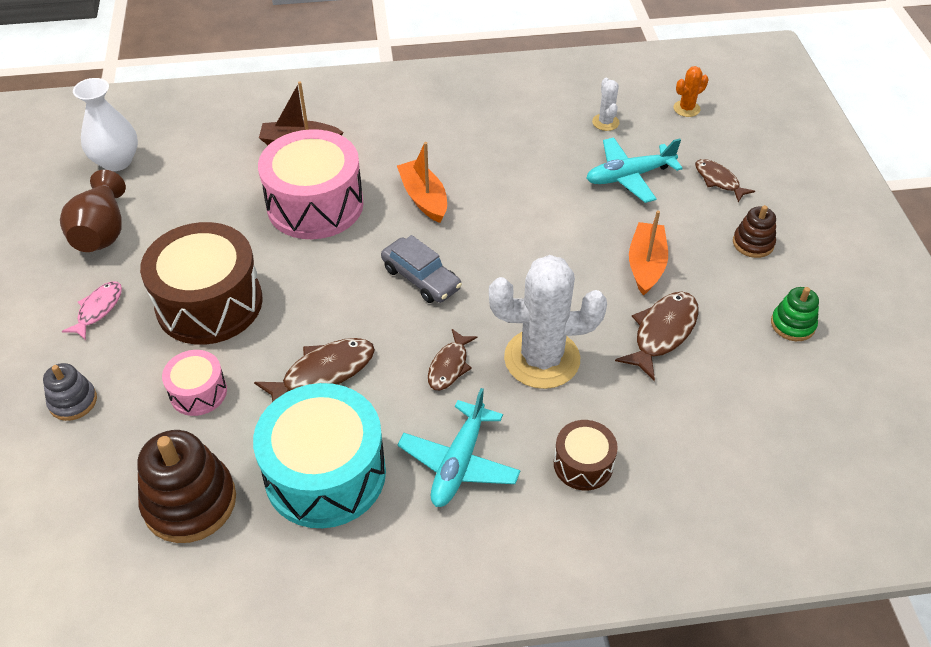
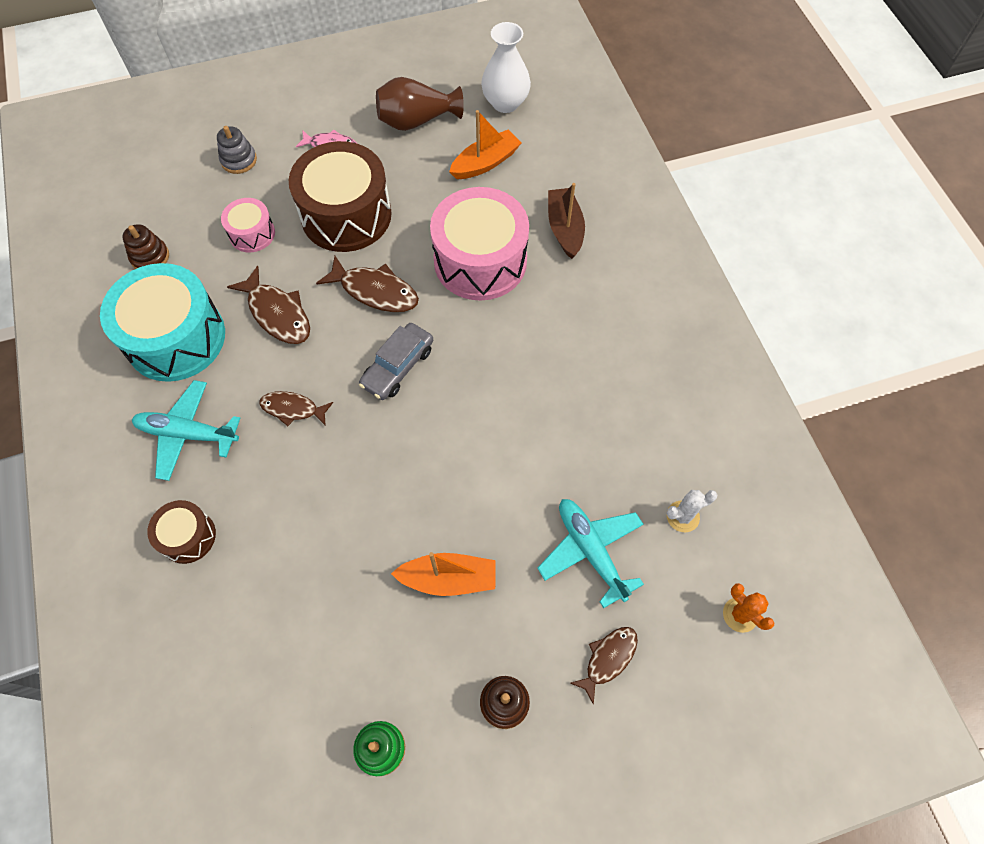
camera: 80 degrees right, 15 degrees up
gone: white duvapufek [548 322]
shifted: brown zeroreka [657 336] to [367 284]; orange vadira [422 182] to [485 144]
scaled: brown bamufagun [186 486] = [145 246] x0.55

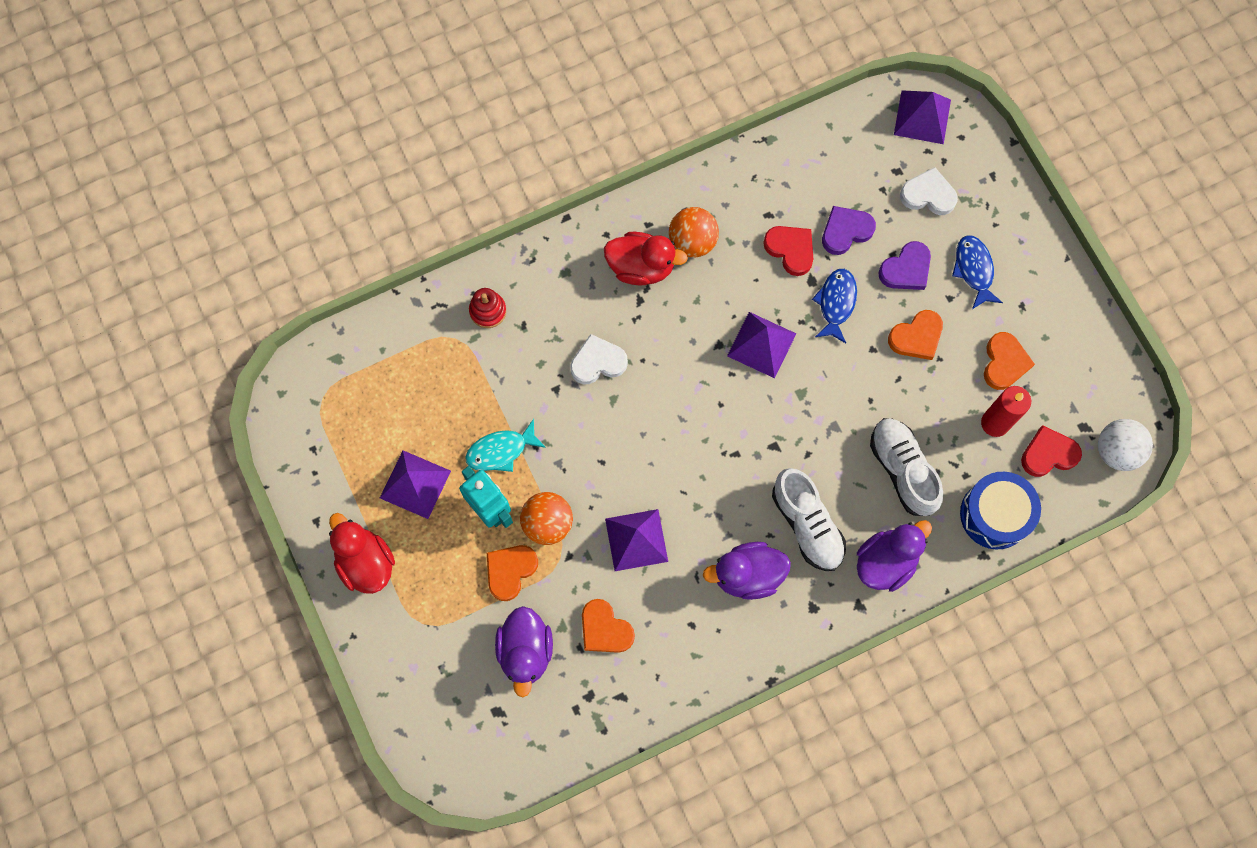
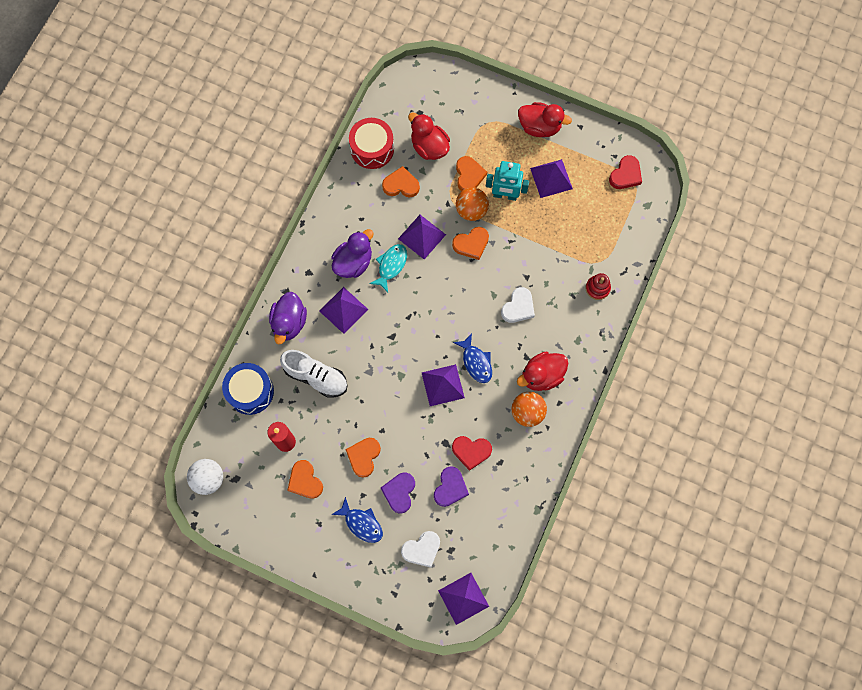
camera: 140 degrees right, 0 degrees up
new: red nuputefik [371 143]; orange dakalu [470 243]
shifted: turquoise zeroreka [505 445] to [388 268]; blue zeroreka [834 306] to [472 358]; red dakalu [1051 451] to [625 172]
swapped: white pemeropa [809 519] to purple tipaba [344 310]
repainted: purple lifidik [524 651] to red lifidik [429 136]

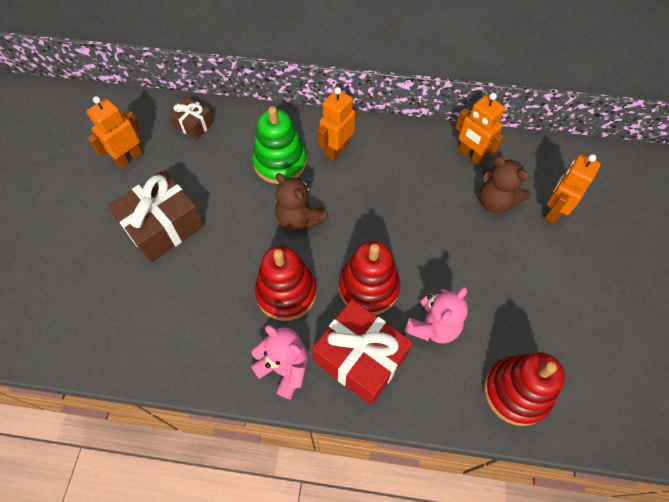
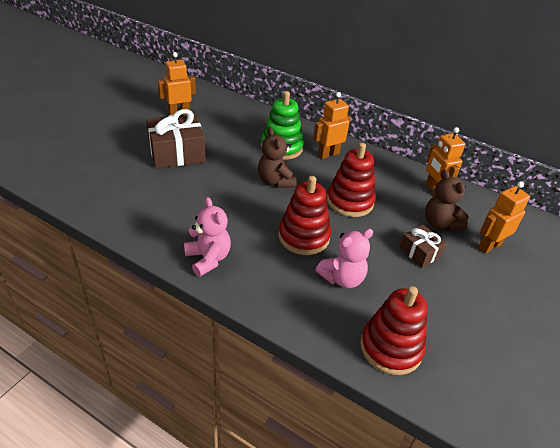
camera: 20 degrees right, 20 degrees down
gone: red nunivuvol [362 352]
shifted: red bamufagun [286 283] to [351 180]; brown nunivuvol [191 118] to [423 246]

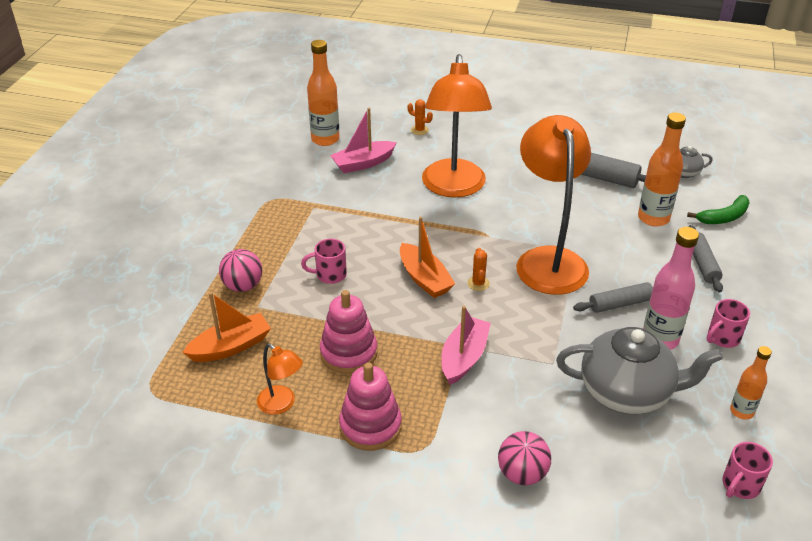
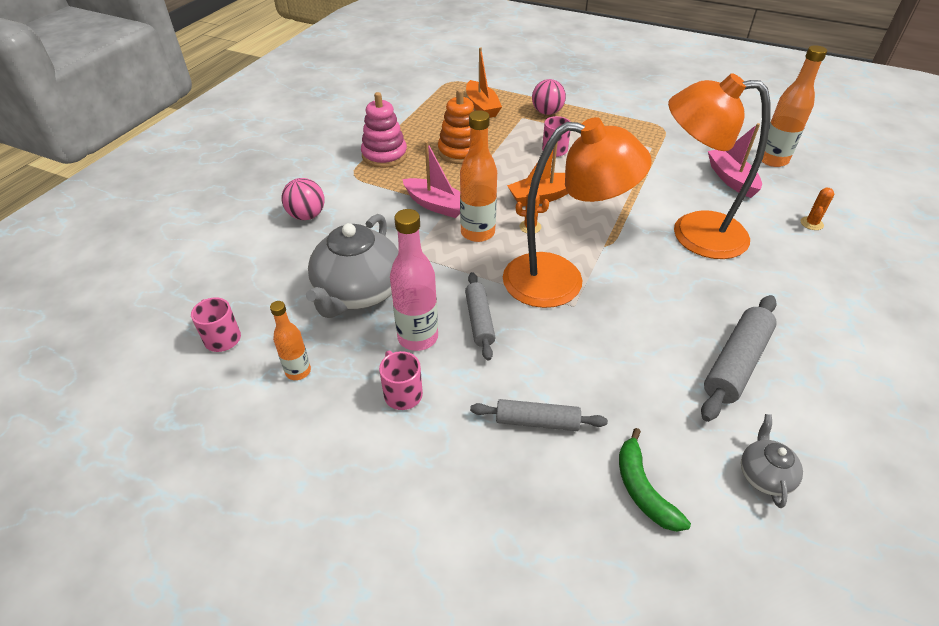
camera: 100 degrees right, 5 degrees up
gone: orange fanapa [280 379]
shifted: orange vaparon [662 169] to [478 176]
repainted: pink bamufagun [348 332] to orange bamufagun [456 126]

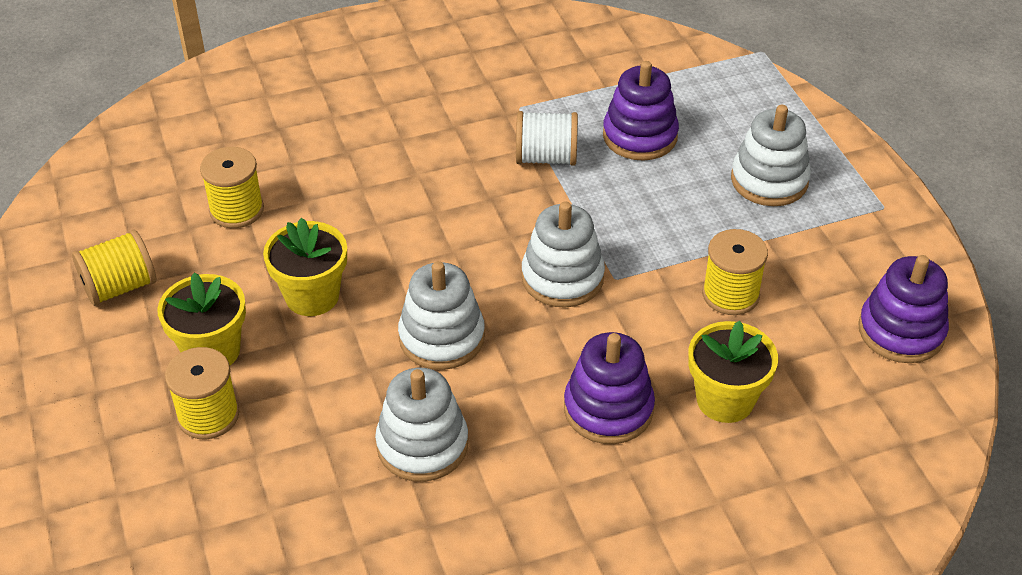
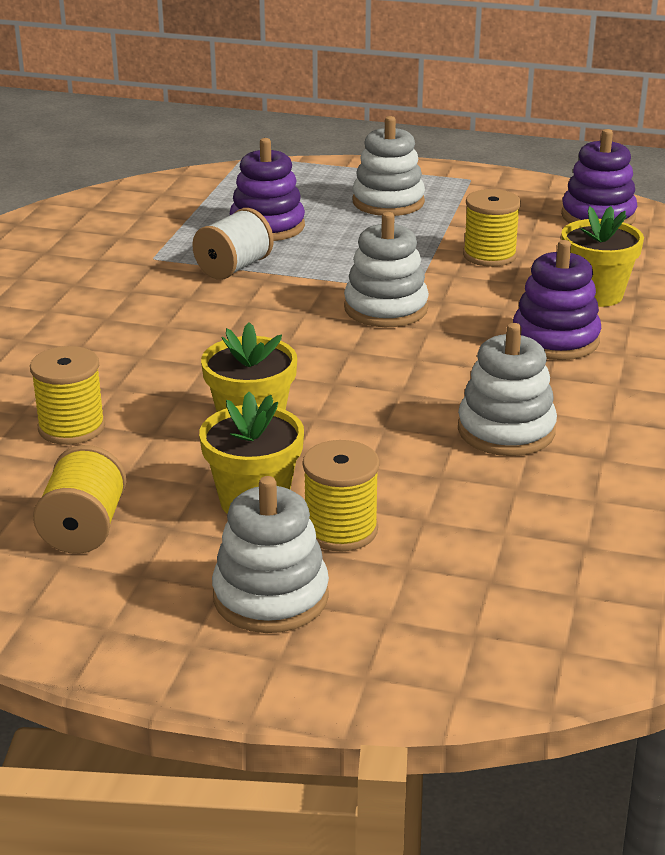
camera: 55 degrees left, 15 degrees down
shifted: white bamufagun [441 315] to [270 554]

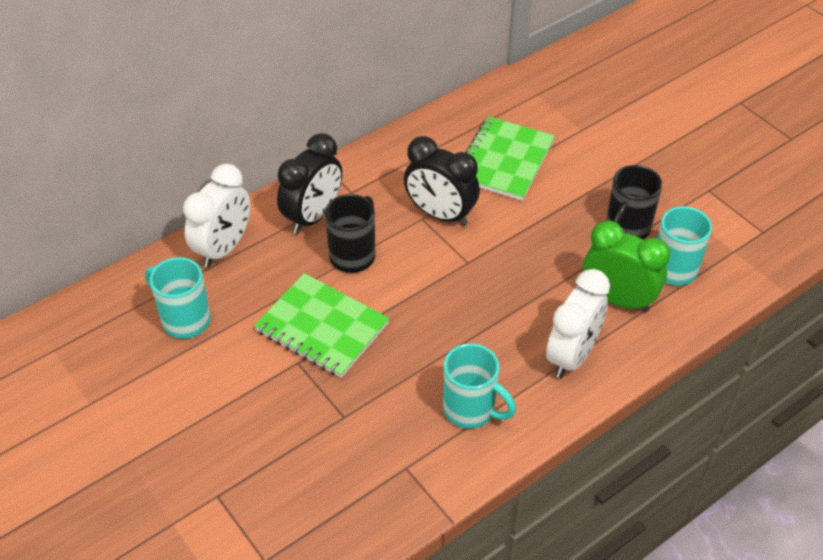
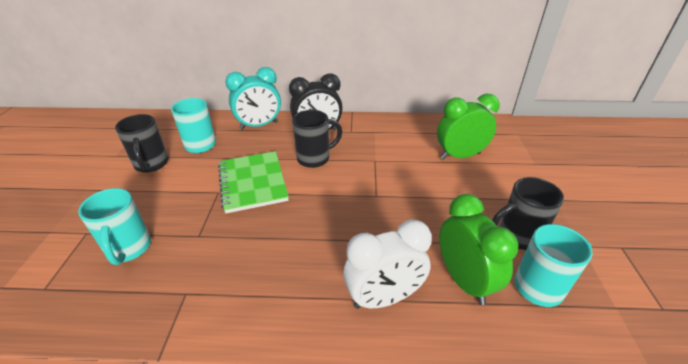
camera: 40 degrees right, 10 degrees down
gone: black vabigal [442 181]
new: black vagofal [141 143]
shifted: turquoise vagofal [479 386] to [114 226]
swapped: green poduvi [510 158] to green vabigal [468 127]
repainted: white vabigal [216 216] to turquoise vabigal [253 98]

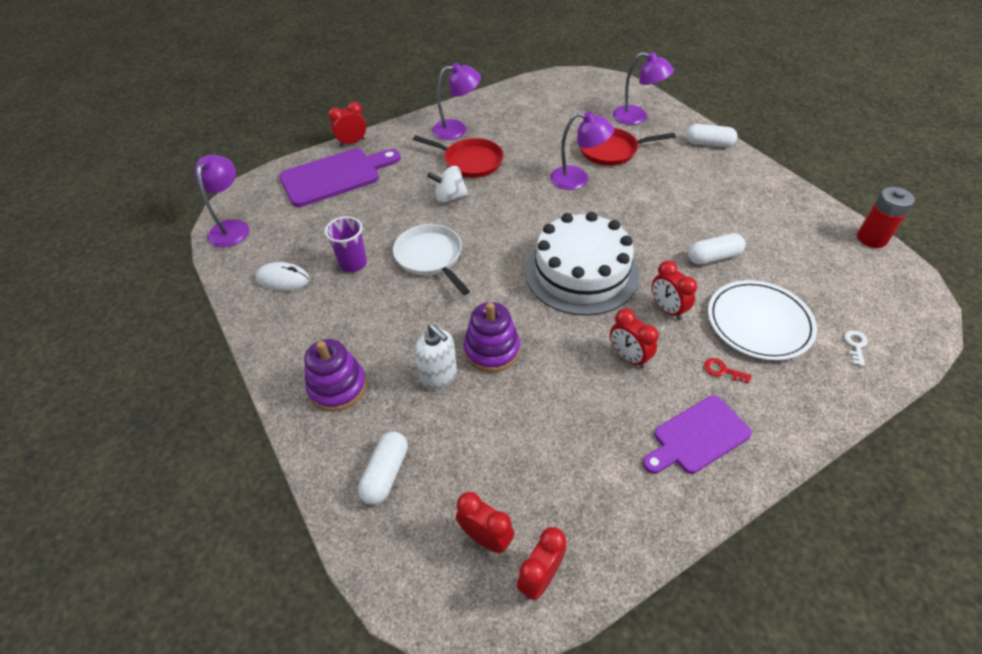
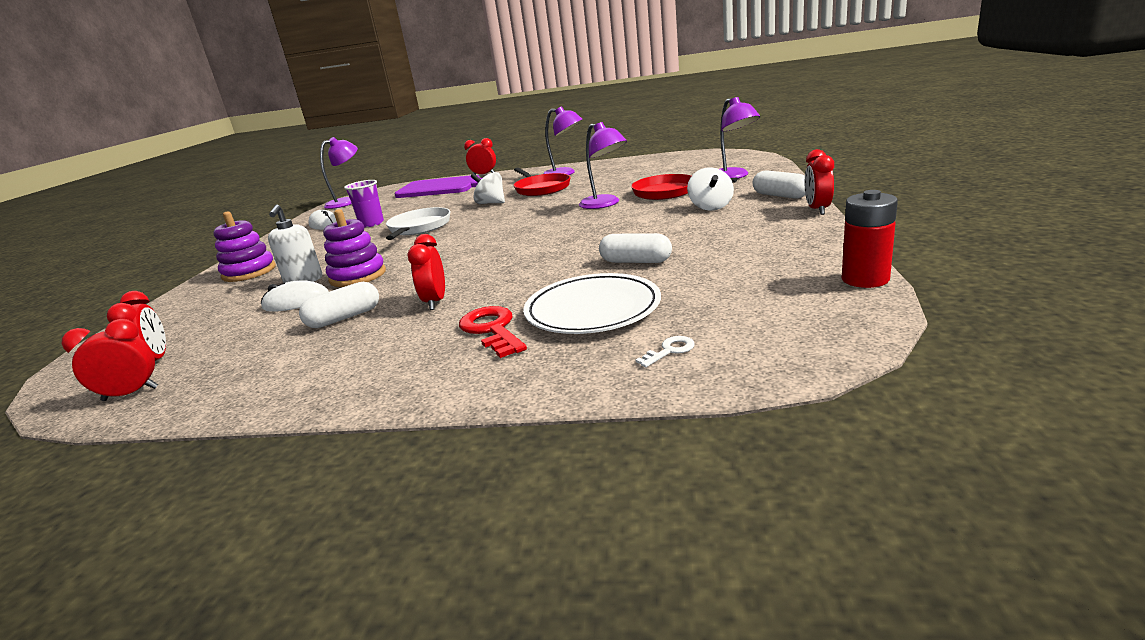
camera: 40 degrees right, 25 degrees down
gone: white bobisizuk [582 264]; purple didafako [697 435]
new: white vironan [295 296]; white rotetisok [710 189]
shifted: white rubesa [383 468] to [339 305]; red vabigal [674 290] to [819 182]
scaled: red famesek [728 371] = [493 332] x1.95

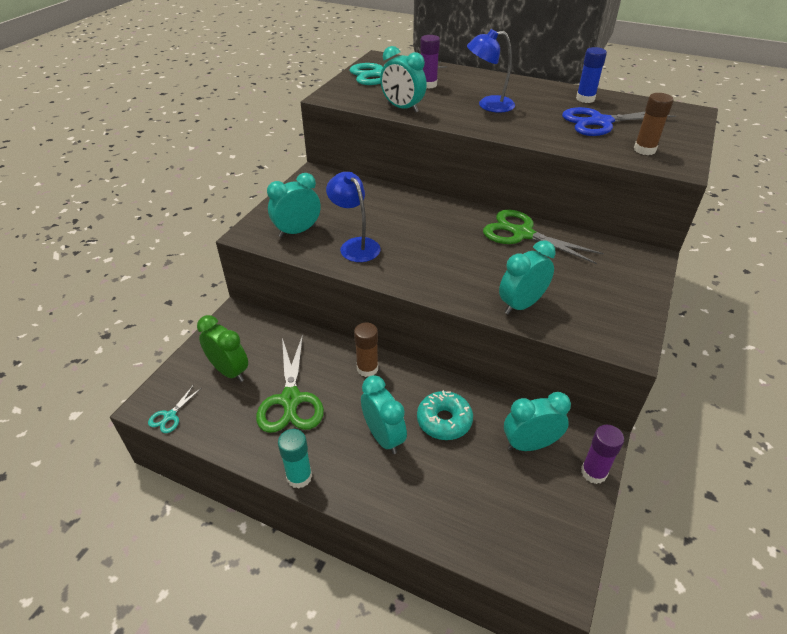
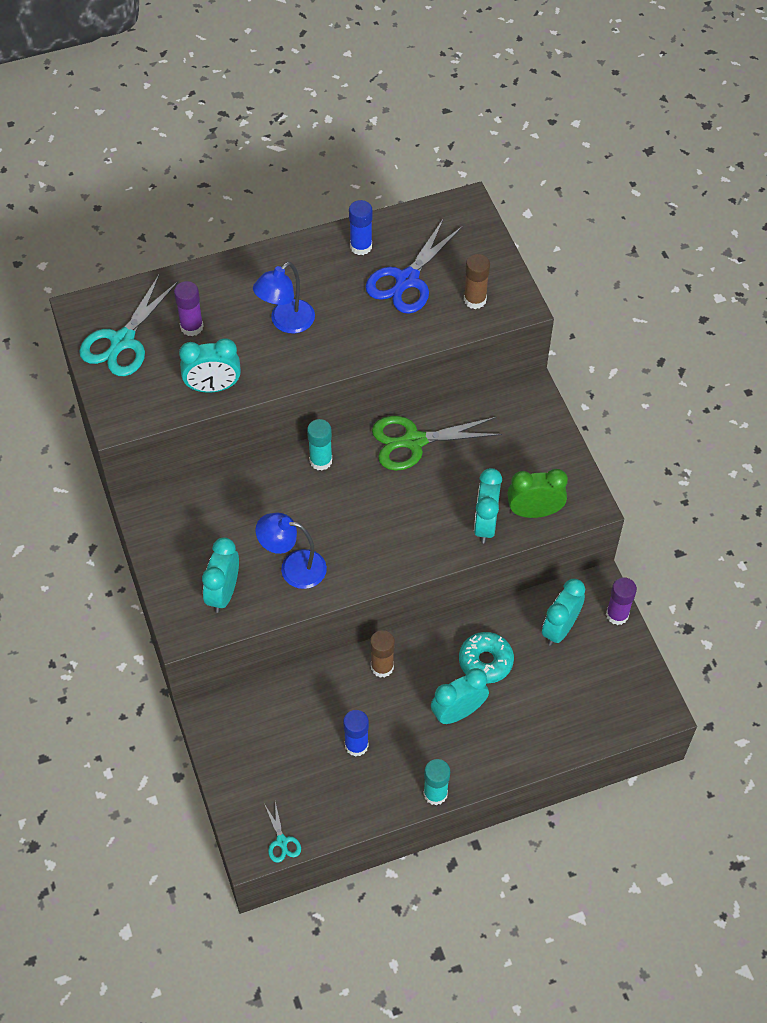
camera: 45 degrees left, 15 degrees up
new: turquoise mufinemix [319 445]
shifted: green vabigal [222 348] to [537 493]
swapped: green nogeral [290 383] to blue mufinemix [356 733]
rotated: turquoise vabigal [384 414] = [460 696] 45 degrees counterclockwise

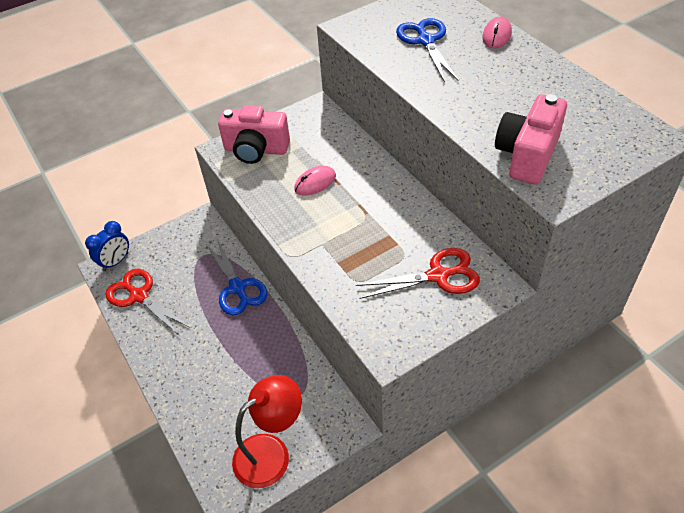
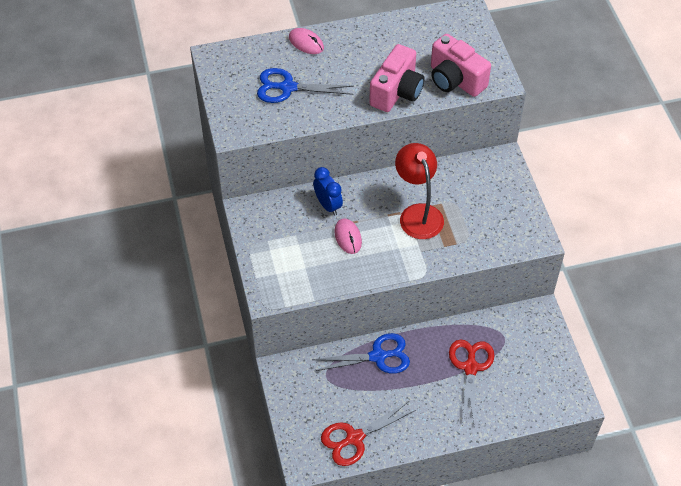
camera: 75 degrees left, 5 degrees up
shifted: blue vabigal [107 246] to [328 191]; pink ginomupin [254 134] to [396 78]; red fanapa [267 431] to [419 191]; red nogeral [418 273] to [472 383]

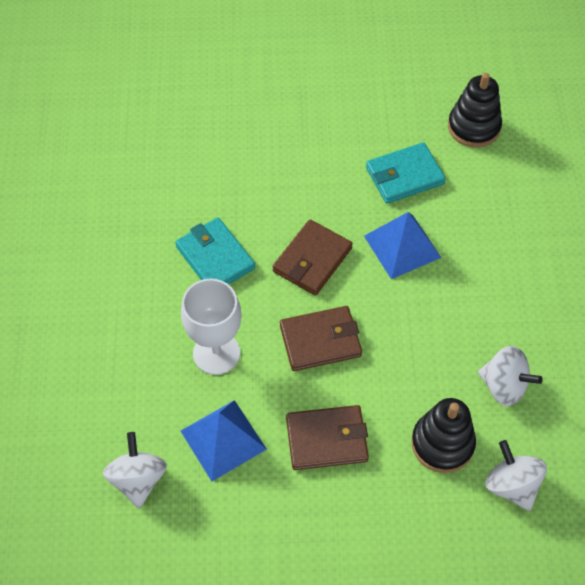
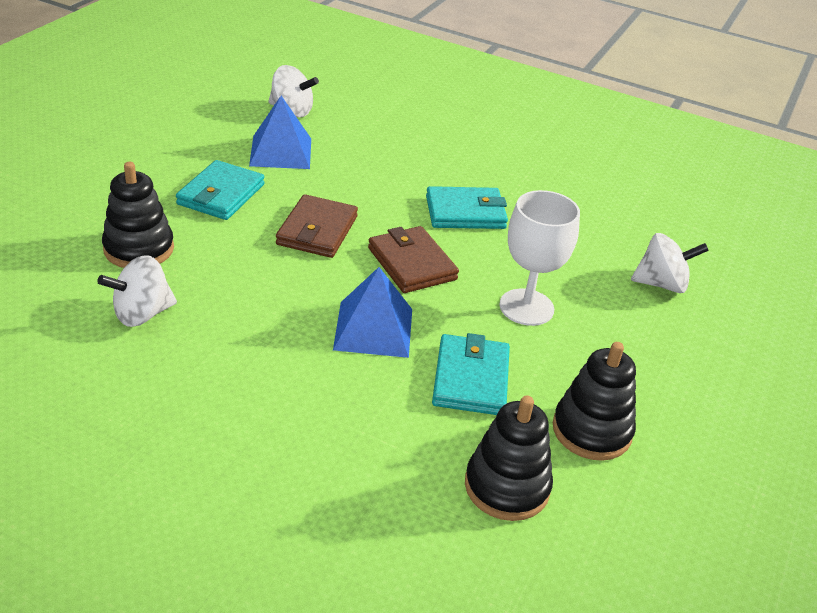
camera: 115 degrees right, 20 degrees down
new: black bamufagun [594 401]
shifted: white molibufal [211 327] to [539 258]; white rotetisok [516 475] to [670 263]
repainted: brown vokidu [327 437] to turquoise vokidu [220 190]

